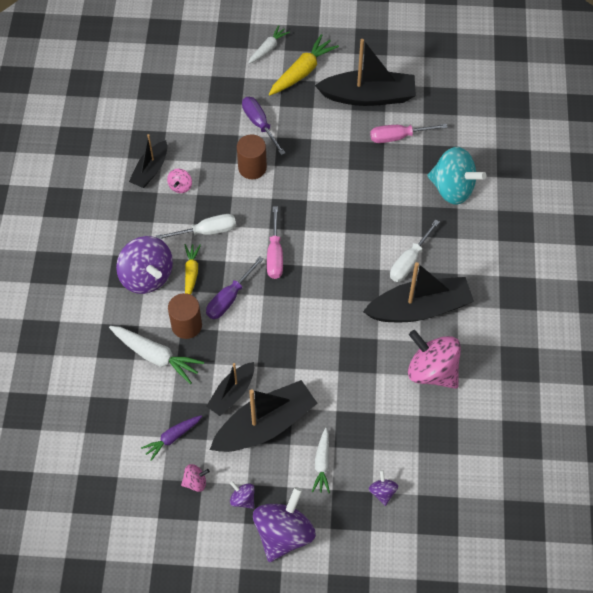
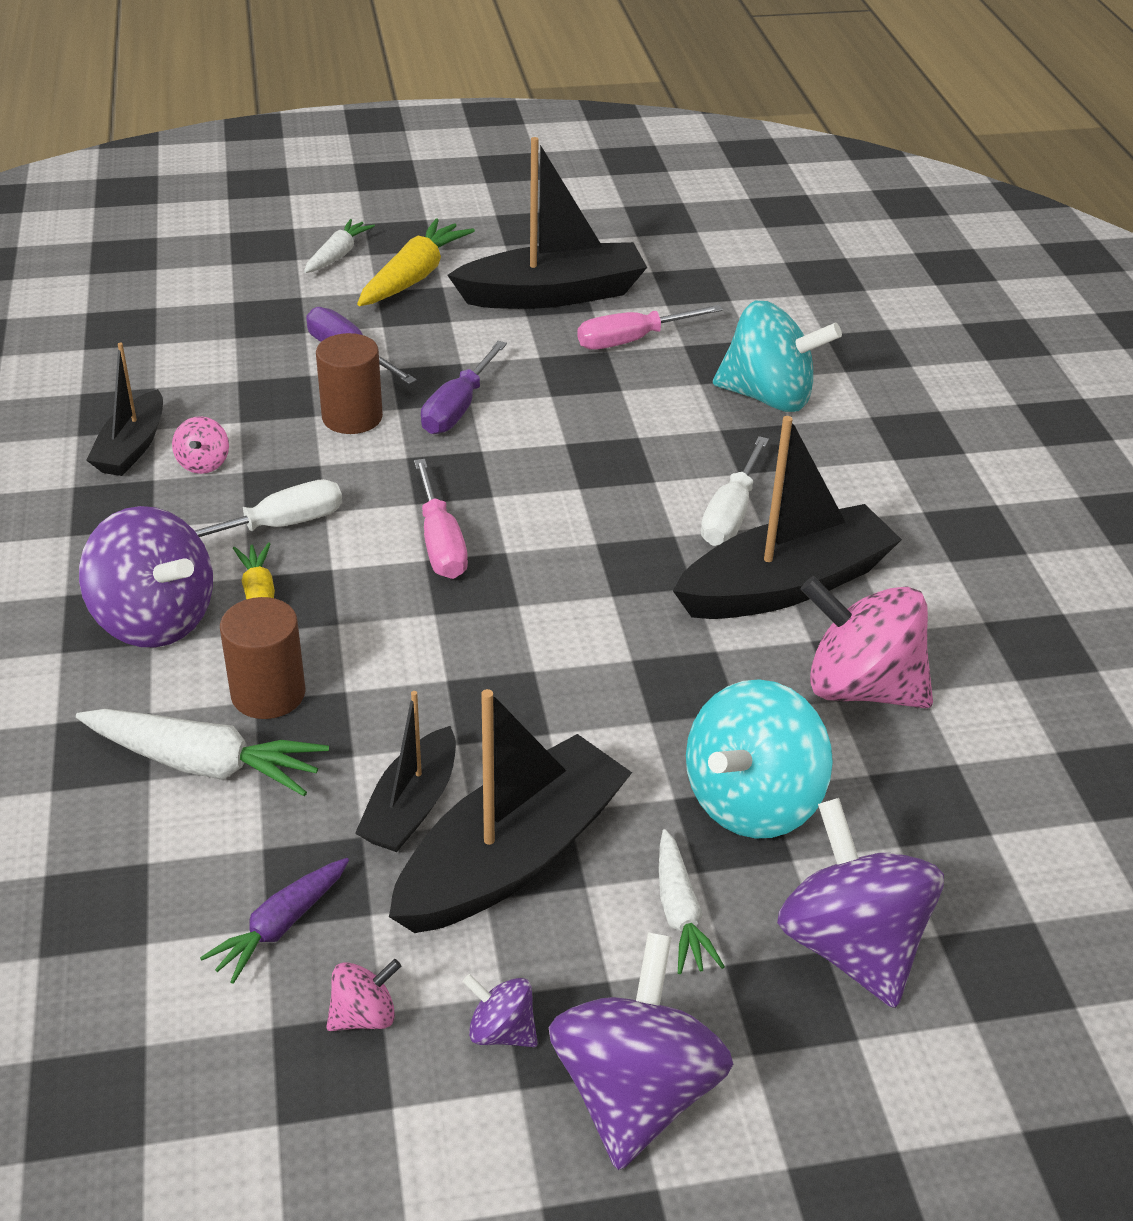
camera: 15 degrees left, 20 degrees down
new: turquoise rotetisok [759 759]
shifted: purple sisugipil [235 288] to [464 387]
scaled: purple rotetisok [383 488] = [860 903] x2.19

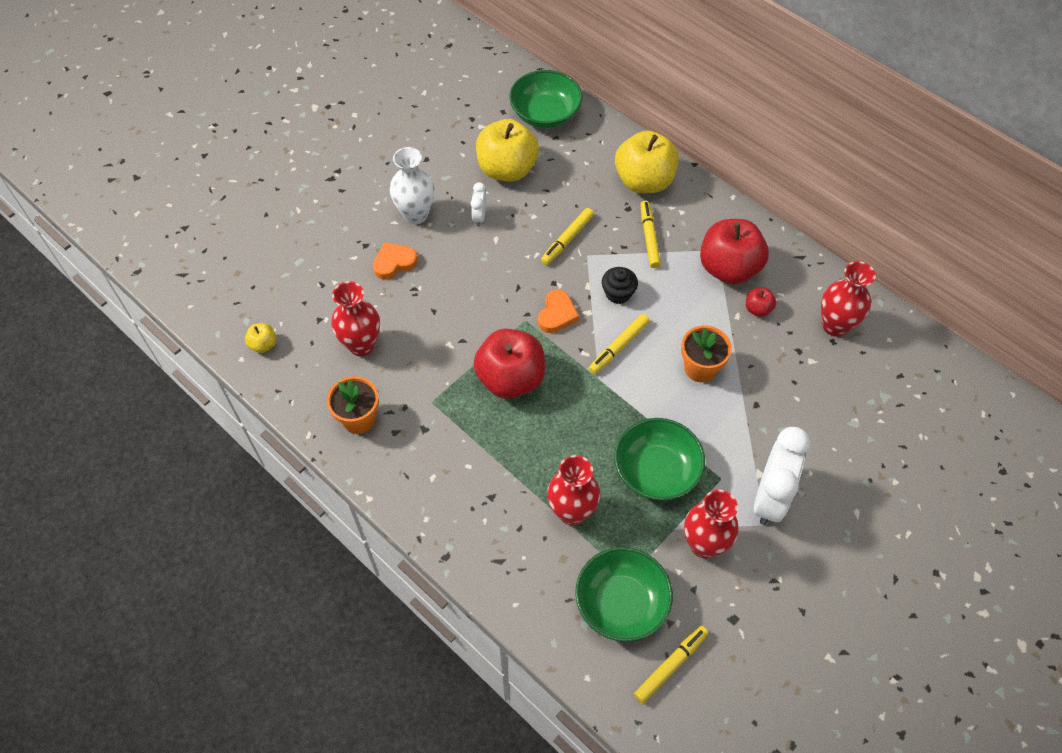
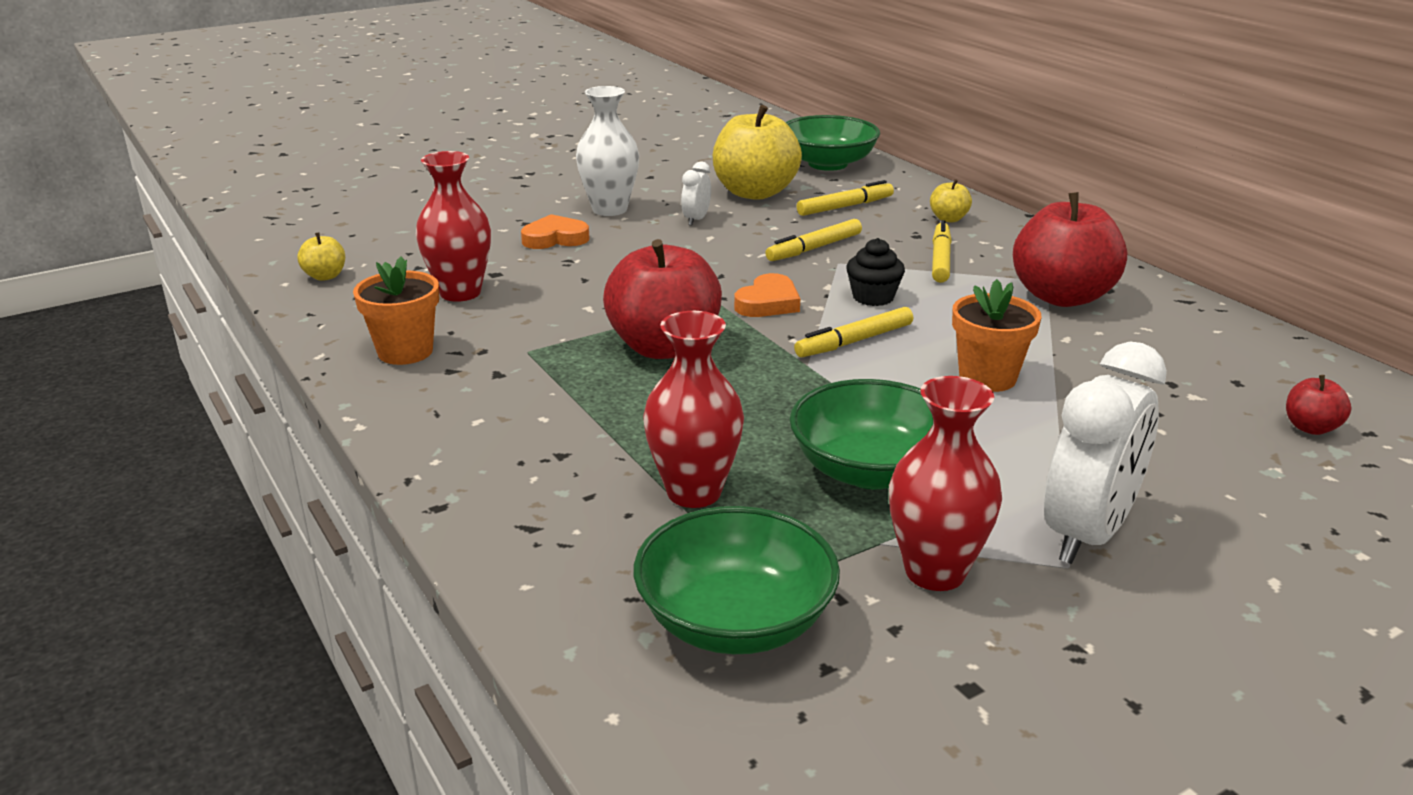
camera: 15 degrees right, 30 degrees down
gone: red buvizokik [848 299]
shifted: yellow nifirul [671 664] to [845 198]; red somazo [761 302] to [1318 405]
scaled: yellow somazo [647 161] = [951 200] x0.44

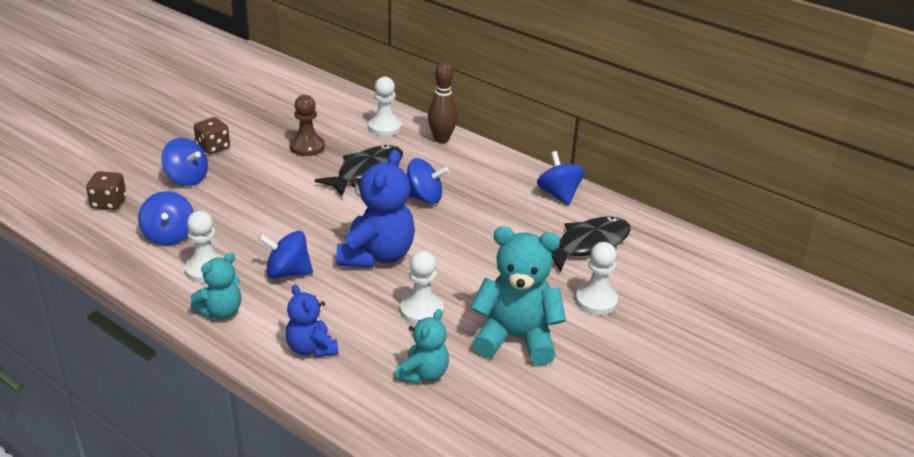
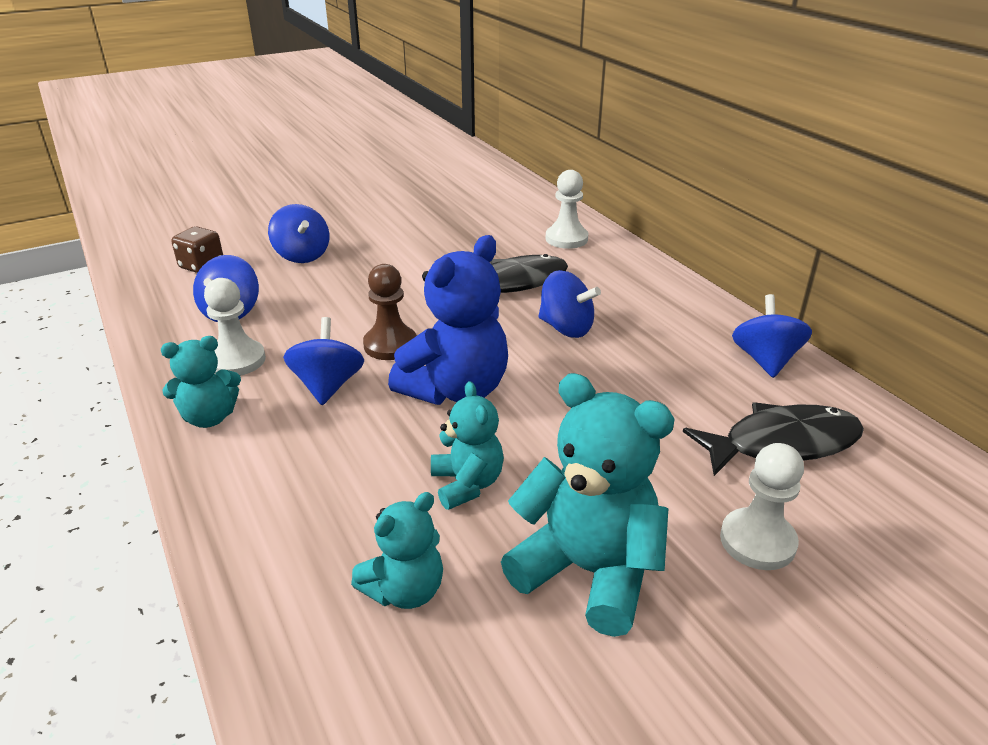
camera: 25 degrees right, 0 degrees up
gone: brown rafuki [212 135]; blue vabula [312 321]; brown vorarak [443 102]
shifted: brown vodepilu [307 125] to [390 312]
swapped: white vodepilu [422 288] to turquoise vabula [467 445]
rotated: blue rotetisok [286 255] = [323 361] 60 degrees clockwise

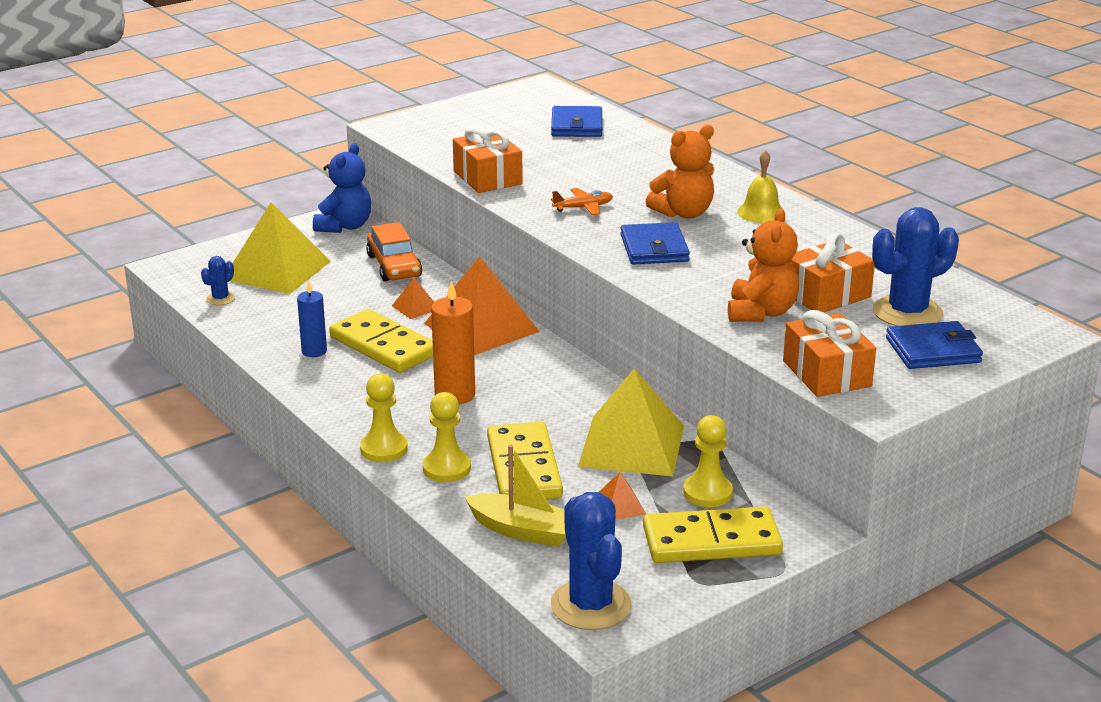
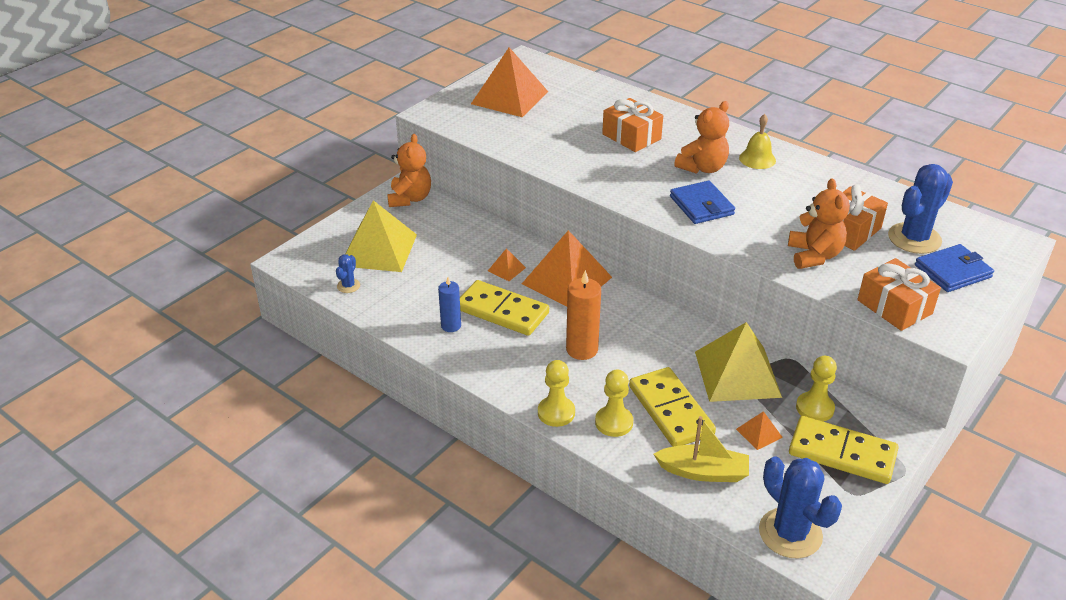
camera: 15 degrees left, 10 degrees up
gone: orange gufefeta [394 252]; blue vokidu [576 121]; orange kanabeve [582 201]
new: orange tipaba [509 82]
shifted: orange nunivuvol [488 159] to [632 125]
repainted: blue vabula [342 188] to orange vabula [409 170]
rotated: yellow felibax [713 534] = [844 450] 45 degrees clockwise

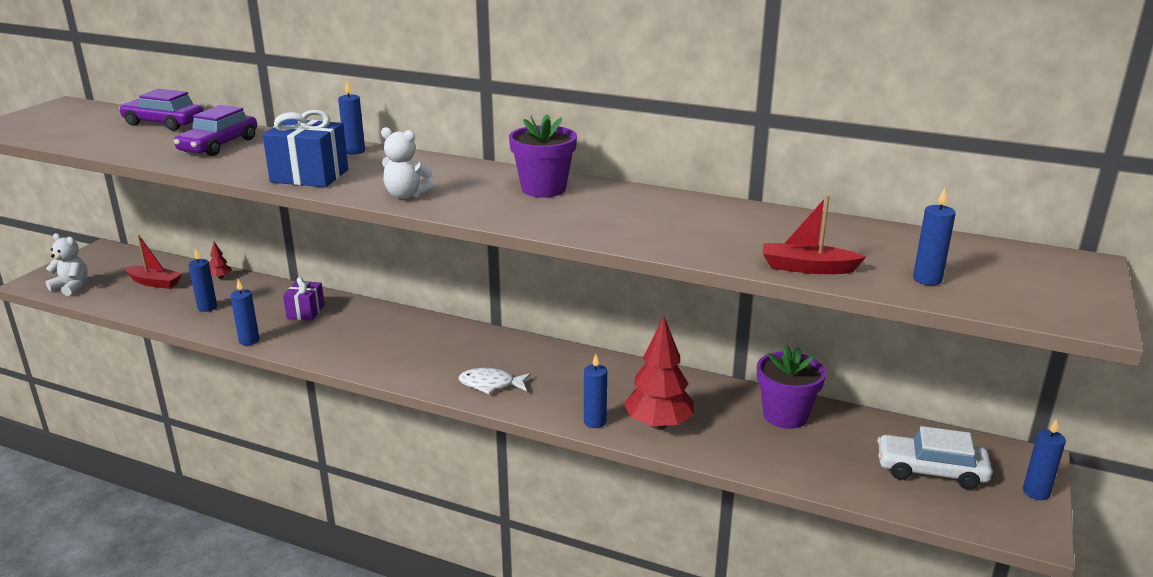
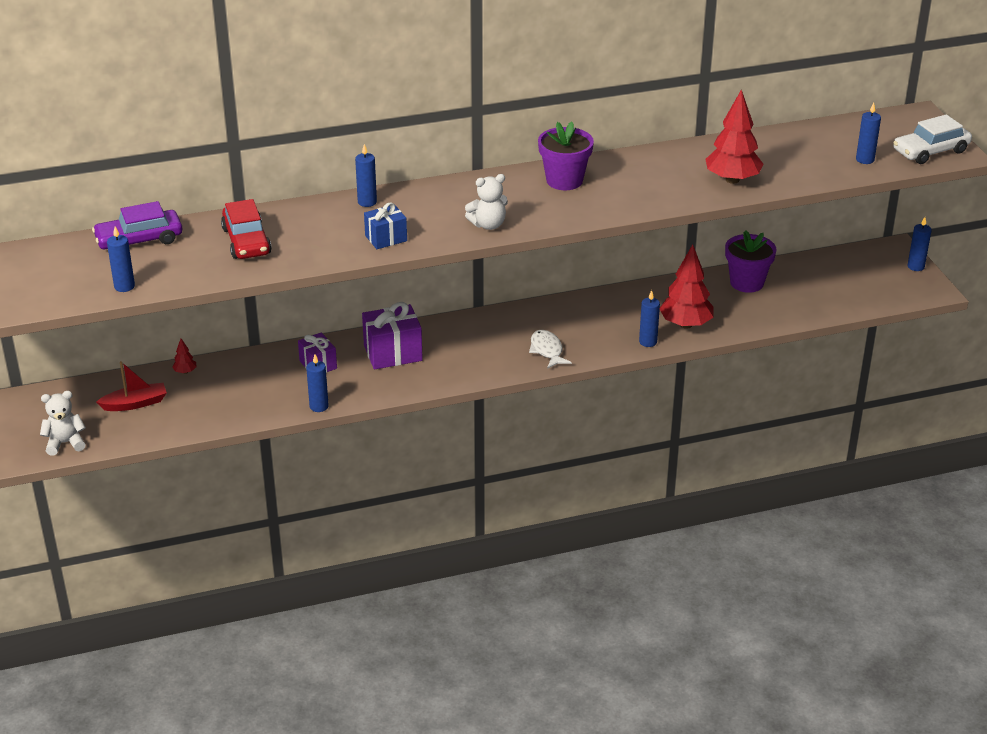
camera: 40 degrees left, 10 degrees up
gone: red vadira [814 234]
new: purple nunivuvol [392 336]; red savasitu [734 136]
shifted: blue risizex [203 280] to [121 259]; white gufefeta [934 458] to [932 139]
repainted: purple gufefeta [215 130] to red gufefeta [246 229]
rotated: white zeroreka [495 381] = [550 349] 105 degrees clockwise
scaled: blue nunivuvol [305 148] = [385 225] x0.62

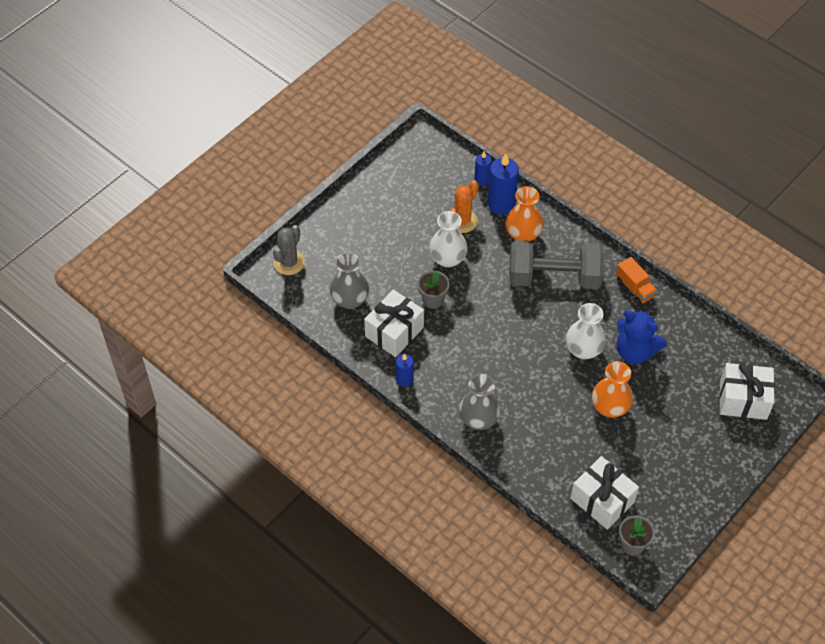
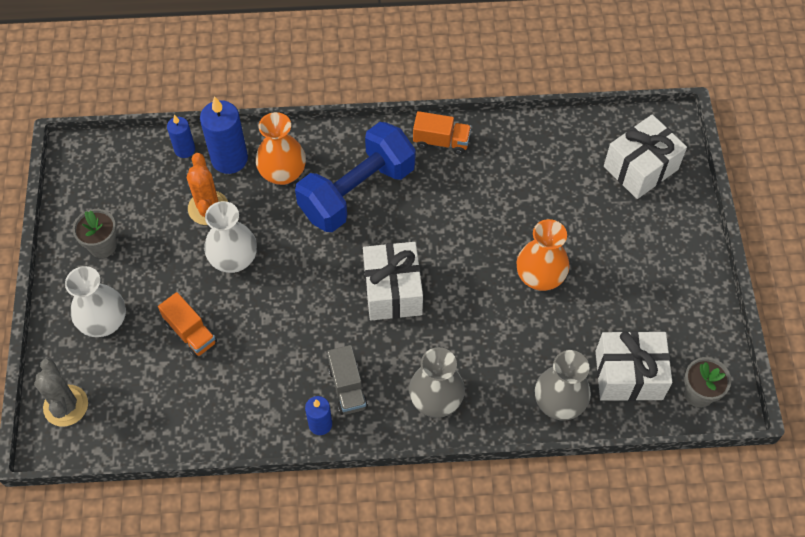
camera: 45 degrees left, 5 degrees up
gone: blue vabula [642 337]
new: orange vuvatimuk [187 325]; grey vuvatimuk [347 380]
shifted: white buvizokik [586 331] to [95 301]; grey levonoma [433 290] to [95 233]; white nunivuvol [394 323] to [393 281]; grey buvizokik [349 281] to [563 385]
repainted: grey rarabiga [556 264] to blue rarabiga [355 177]

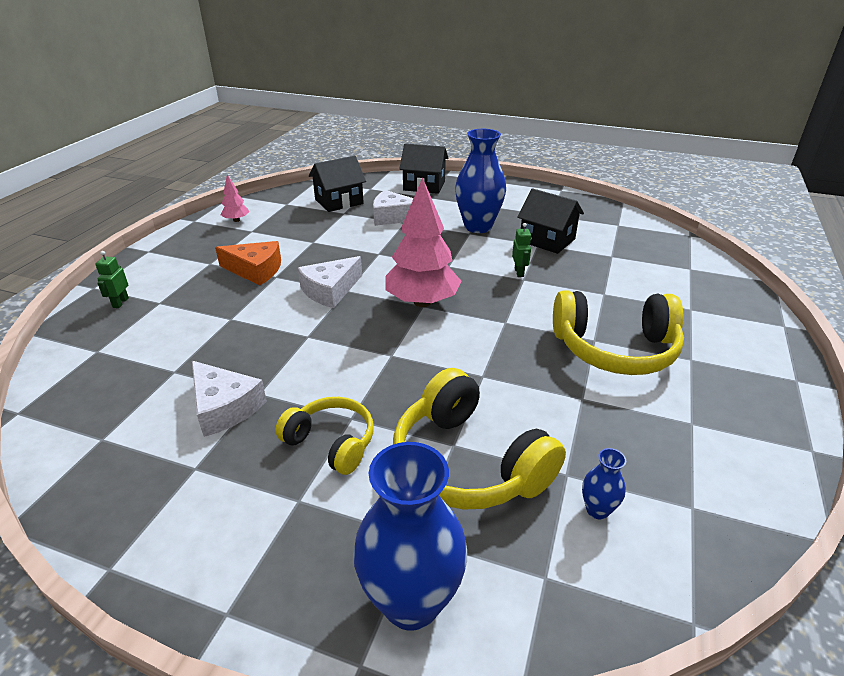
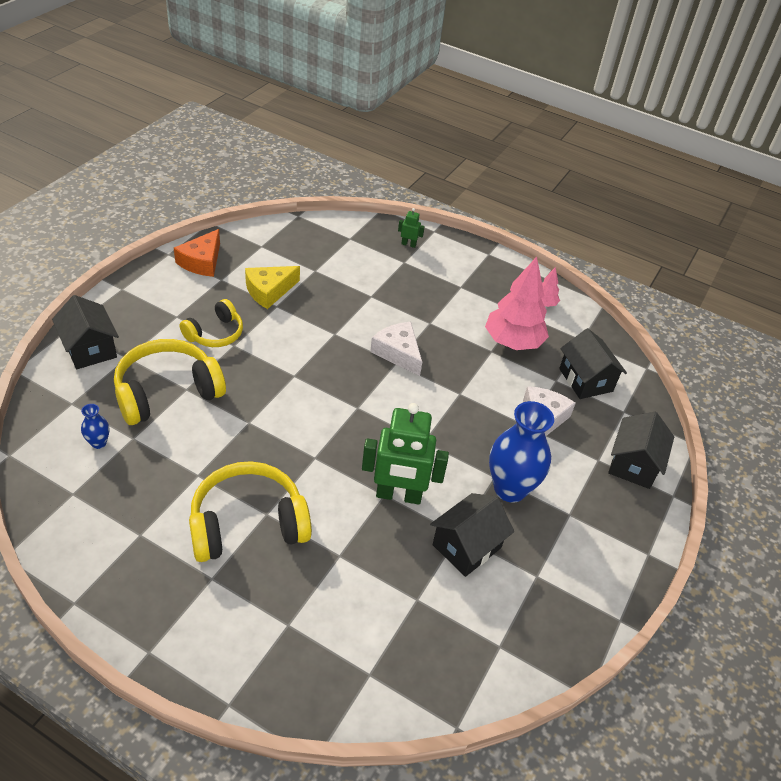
camera: 95 degrees right, 10 degrees up
shifted: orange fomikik [248 263] to [197 253]; pink savasitu [423 242] to [517 303]
swapped: blue buvizokik [410 536] to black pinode [85 332]
repainted: white fomikik [229 399] to yellow fomikik [272 287]
rotated: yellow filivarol [618 332] = [250 511] 60 degrees clockwise
scaled: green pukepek [521 250] = [405 453] x2.32

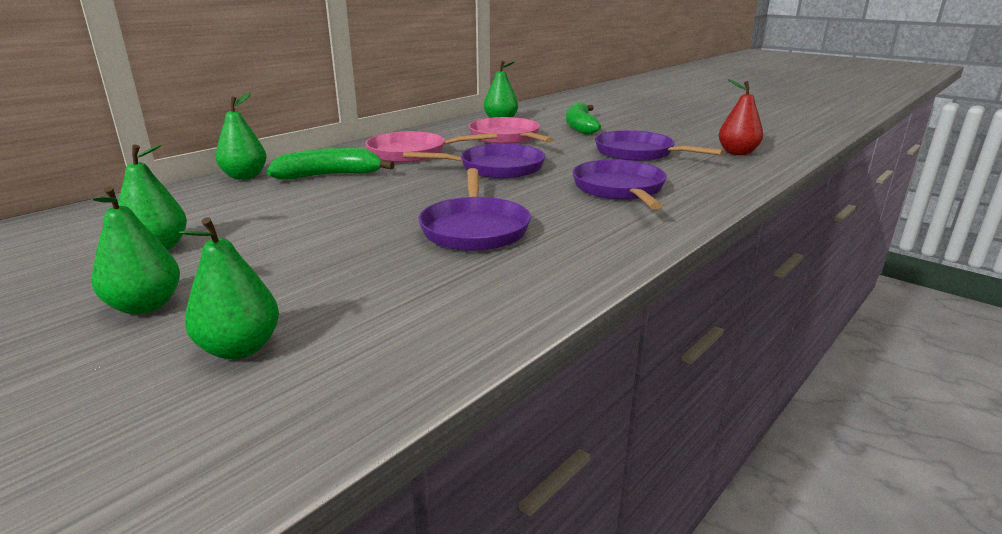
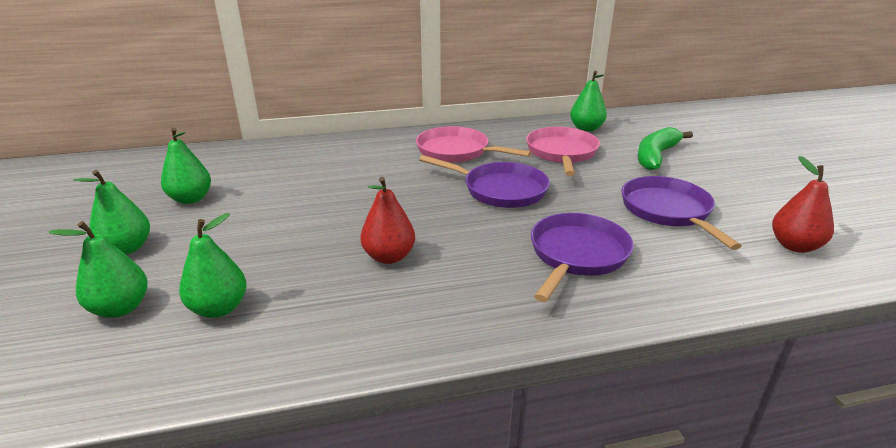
camera: 35 degrees right, 5 degrees up
gone: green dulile [330 164]
shifted: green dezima [241 136] to [213 265]
swapped: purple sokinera [474 209] to red dezima [387 220]

